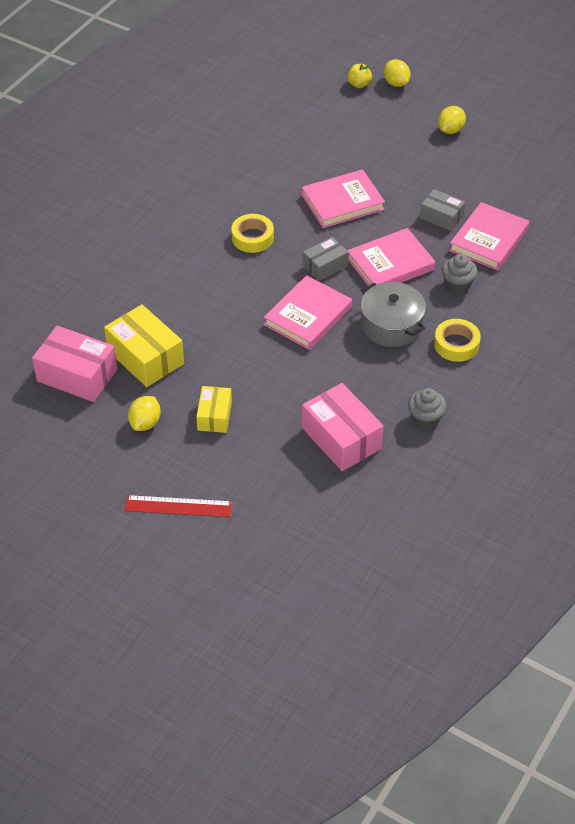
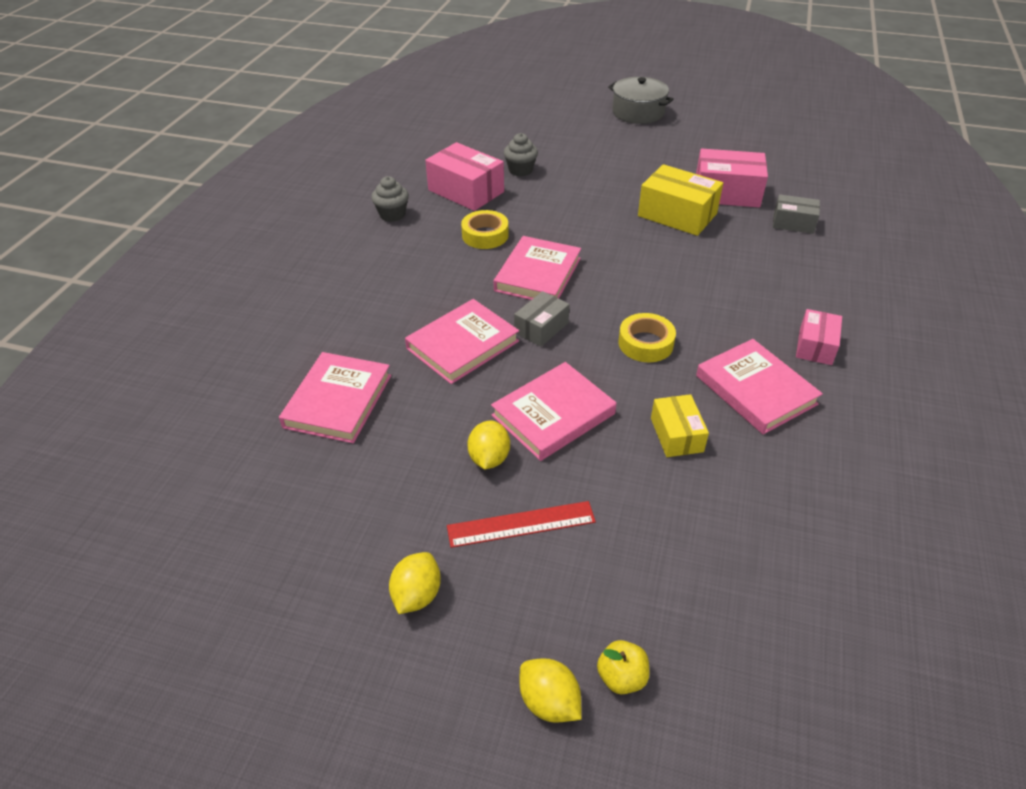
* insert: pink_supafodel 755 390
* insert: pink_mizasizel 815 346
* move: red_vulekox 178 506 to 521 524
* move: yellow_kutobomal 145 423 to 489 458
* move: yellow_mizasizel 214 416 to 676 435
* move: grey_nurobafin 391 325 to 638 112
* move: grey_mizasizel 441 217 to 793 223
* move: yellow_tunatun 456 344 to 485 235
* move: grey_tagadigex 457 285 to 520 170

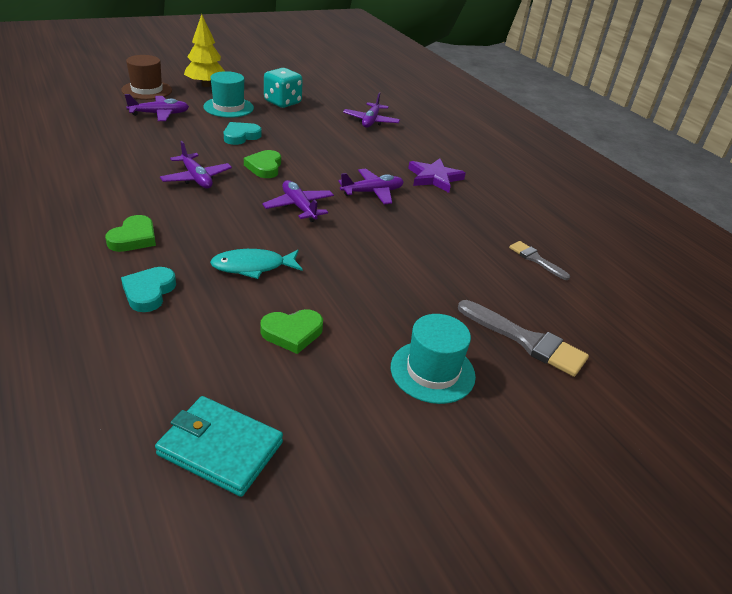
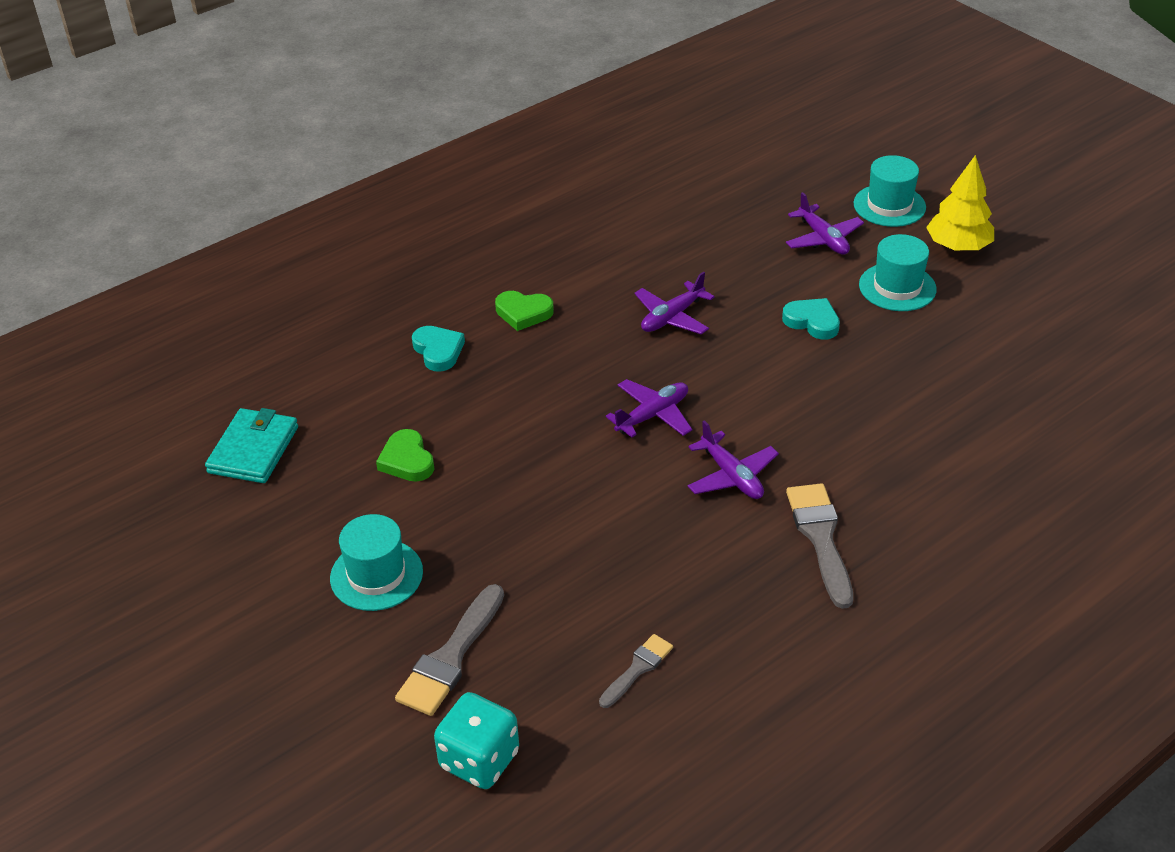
* delete: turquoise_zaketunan 253 267
* delete: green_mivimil 264 167
* delete: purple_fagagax 371 121
* move: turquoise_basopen 282 102 to 479 760
* replace: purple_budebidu 434 178 to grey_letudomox 820 538
* recolor: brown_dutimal 147 90 to turquoise_dutimal 889 205
* rotate: turquoise_mivimil 149 292 = 438 351 60 degrees clockwise

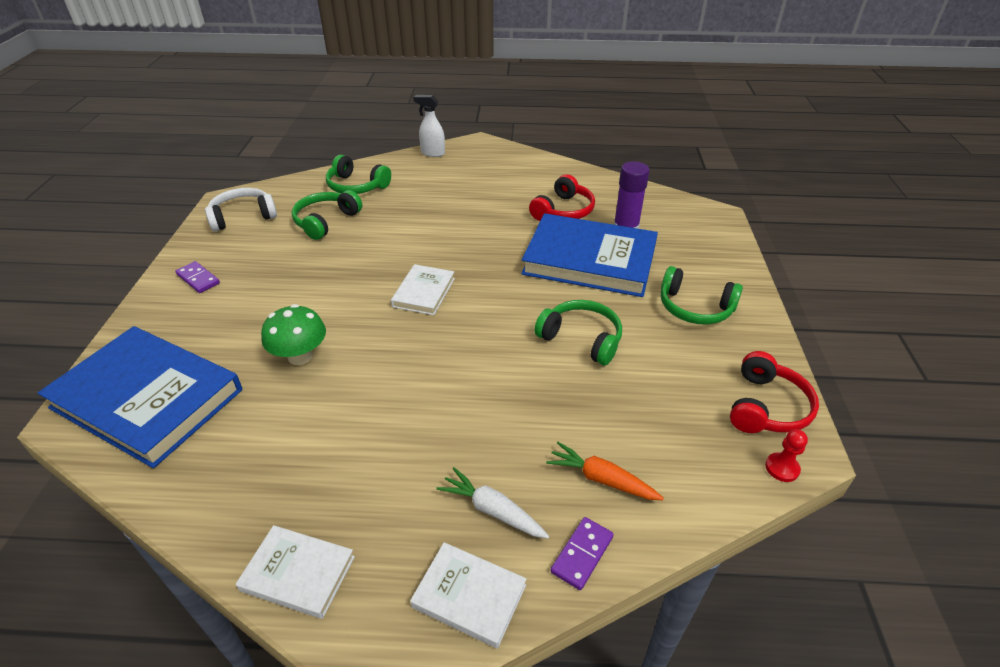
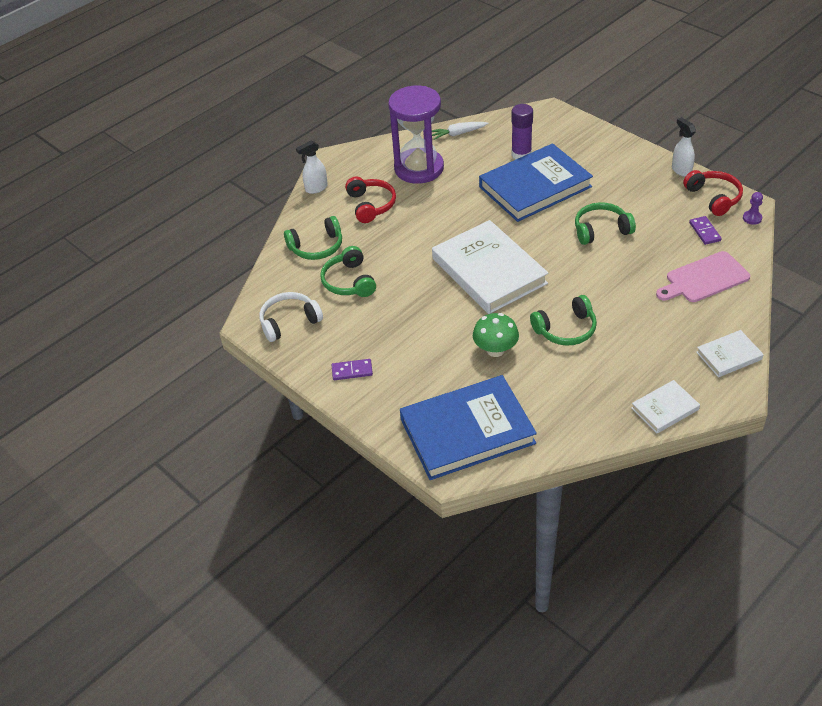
* insert: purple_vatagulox 419 168
* insert: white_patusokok 681 170
* move: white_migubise 492 510 to 458 134
* move: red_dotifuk 563 211 to 370 205
* move: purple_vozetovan 582 554 to 704 232
* move: green_dotifuk 695 308 to 566 329
* replace: orange_migubise 602 479 to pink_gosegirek 704 279
* recolor: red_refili 782 468 to purple_refili 752 218
* rotate: white_dotifuk 243 217 = 289 322 45 degrees clockwise
* resize: white_supafodel 424 292 = 489 271 x2.08

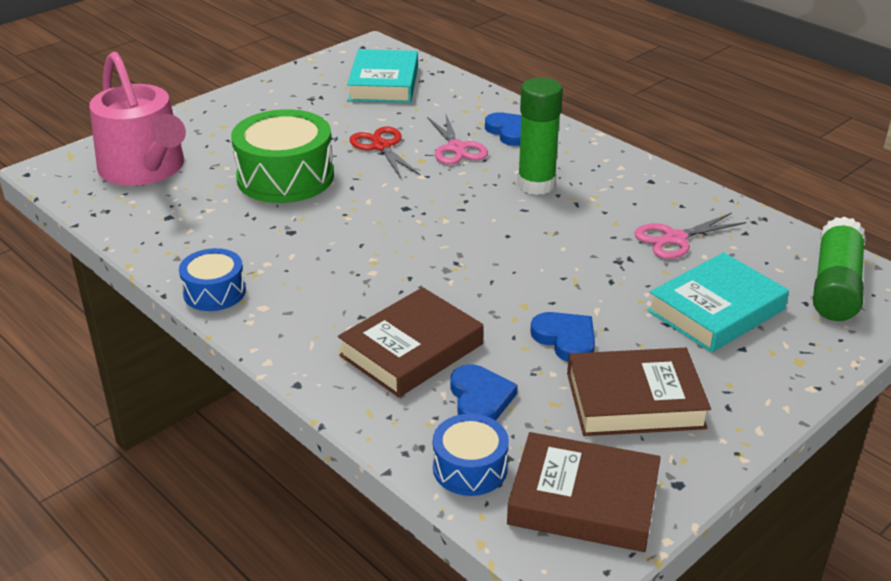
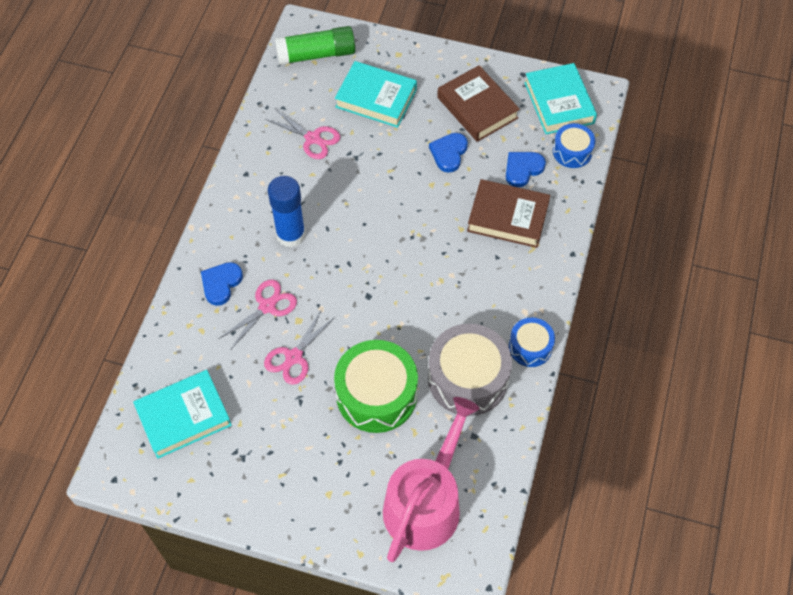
* insert: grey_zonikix 468 378
* recolor: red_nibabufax 381 146 to pink_nibabufax 293 357
* recolor: brown_supafodel 583 500 to turquoise_supafodel 559 103
* recolor: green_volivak 536 184 to blue_volivak 290 235

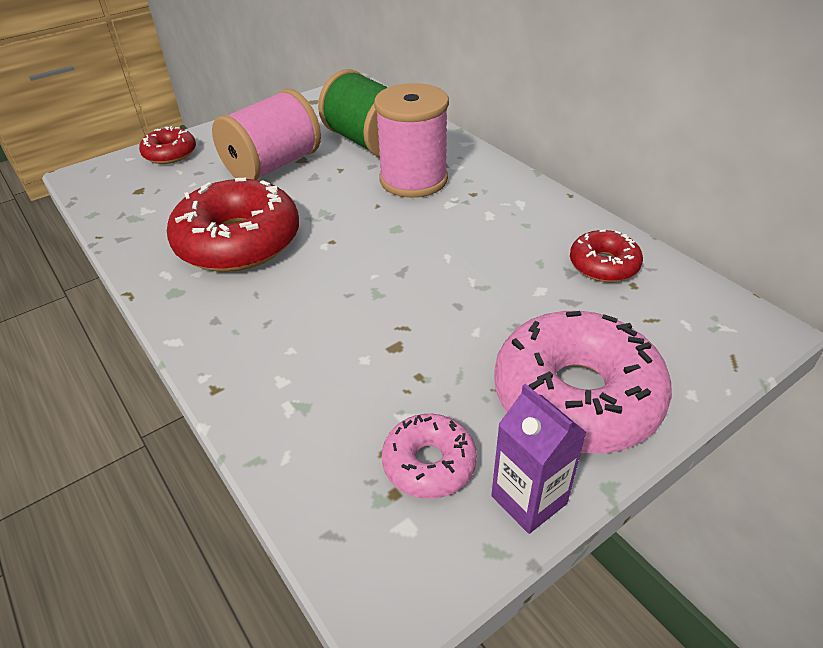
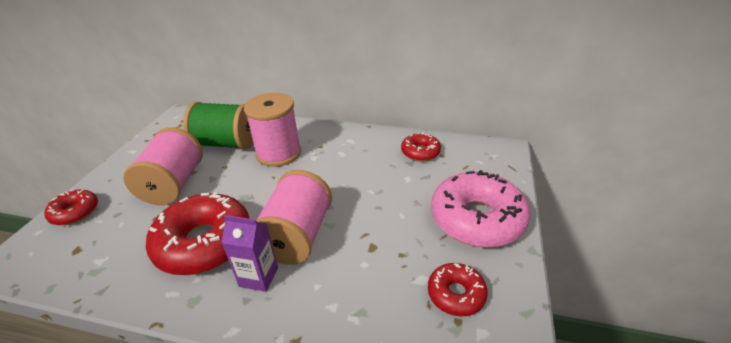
* insert: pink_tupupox 297 236
* move: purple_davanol 529 500 to 258 277
* recolor: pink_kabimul 429 464 to red_kabimul 456 294

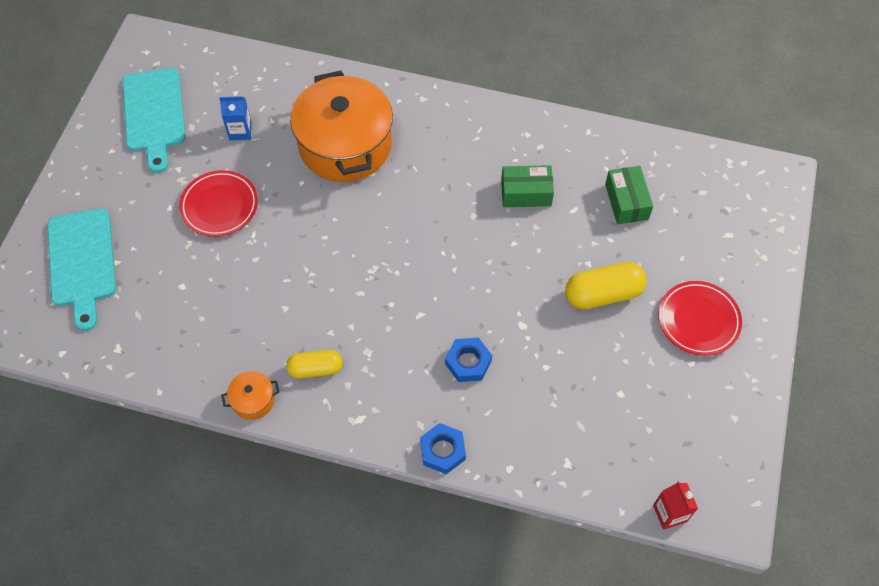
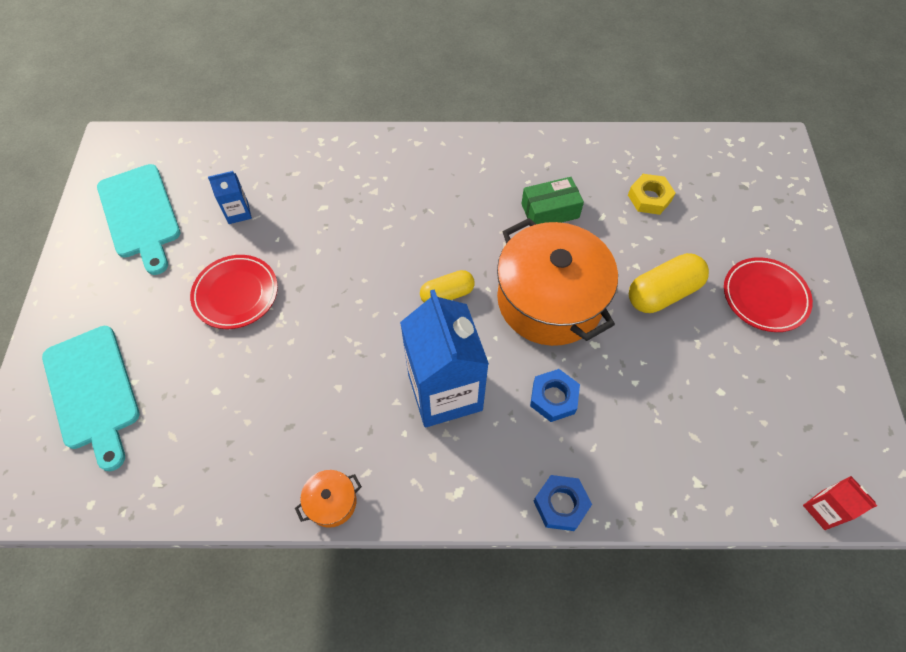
* insert: blue_davanol 445 392
* move: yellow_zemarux 315 369 to 447 294
* move: orange_nurobafin 345 145 to 550 300
* replace: green_mizasizel 626 201 to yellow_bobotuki 649 198

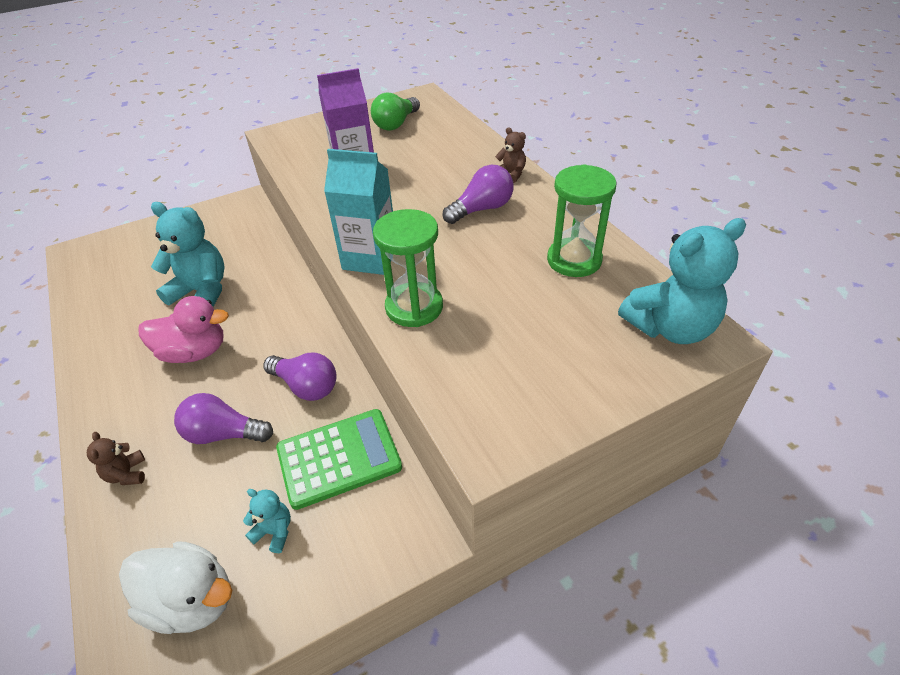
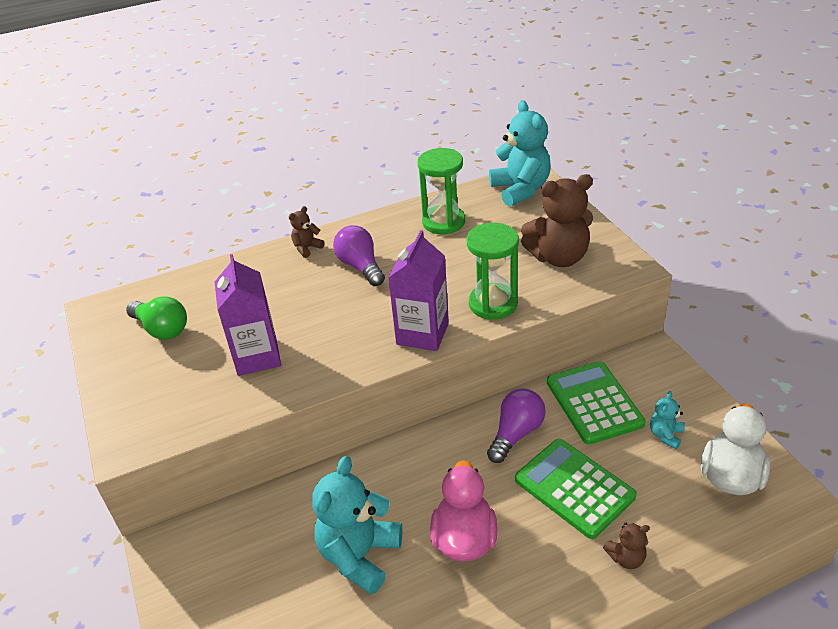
* insert: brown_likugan 558 257
* replace: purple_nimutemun 224 434 to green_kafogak 574 488
* recolor: turquoise_davanol 370 258 to purple_davanol 422 333

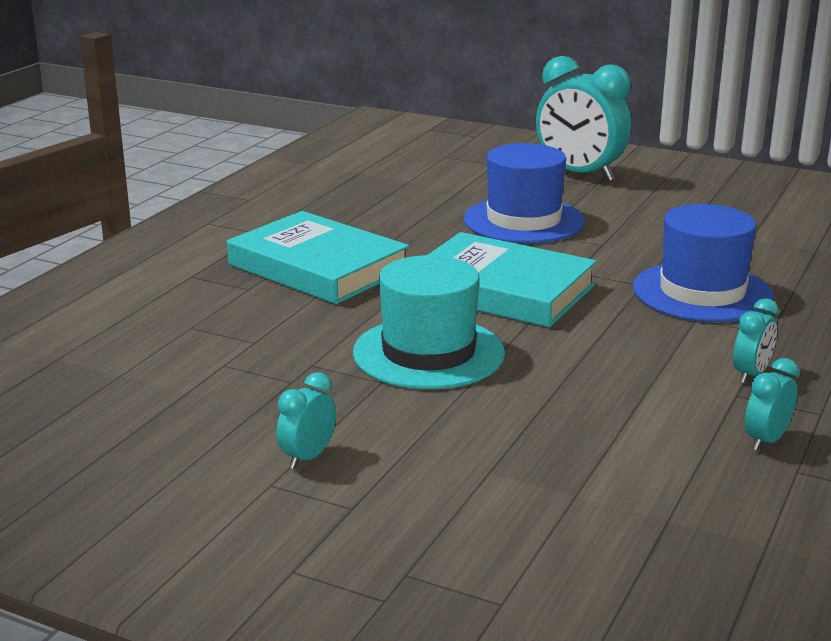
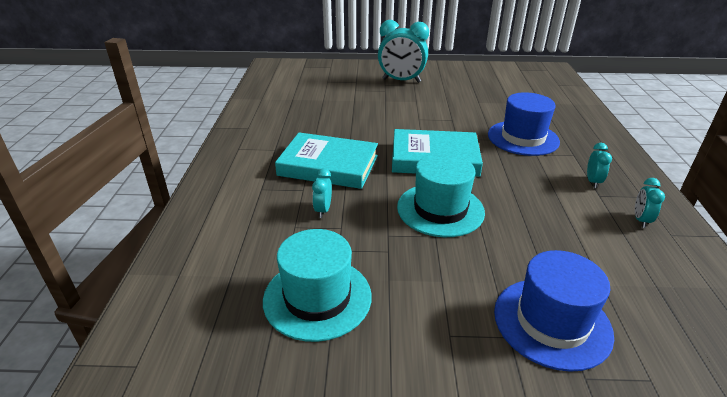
* insert: turquoise_dutimal 317 297
* move: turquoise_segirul 308 457 to 323 210
* move: blue_dutimal 523 220 to 552 322

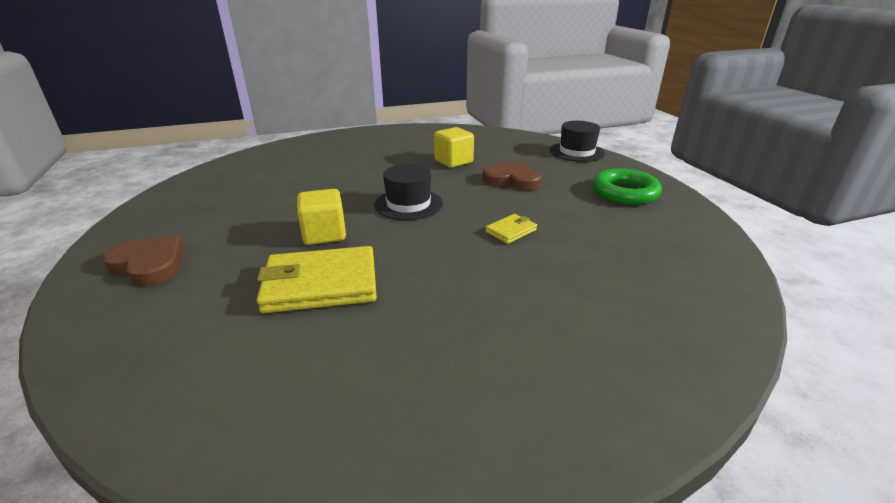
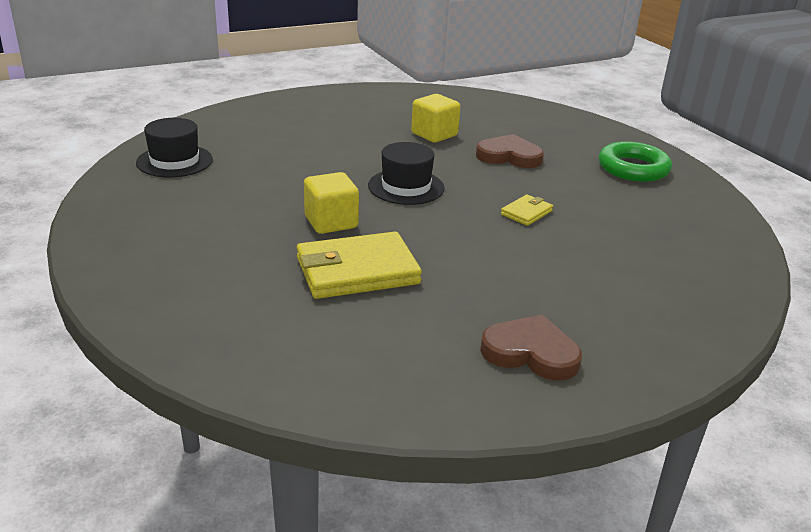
* move: brown_mivimil 149 264 to 531 352
* move: black_dutimal 576 152 to 174 161

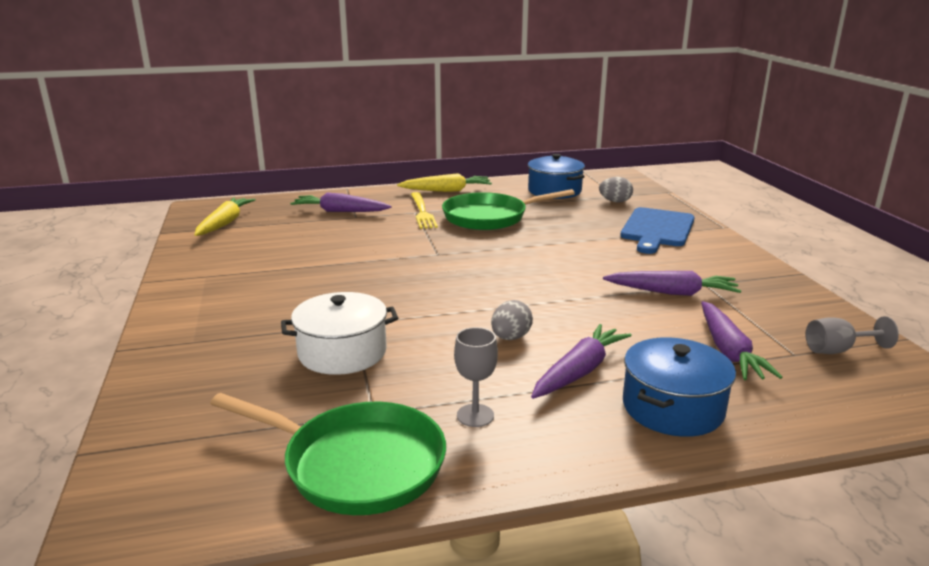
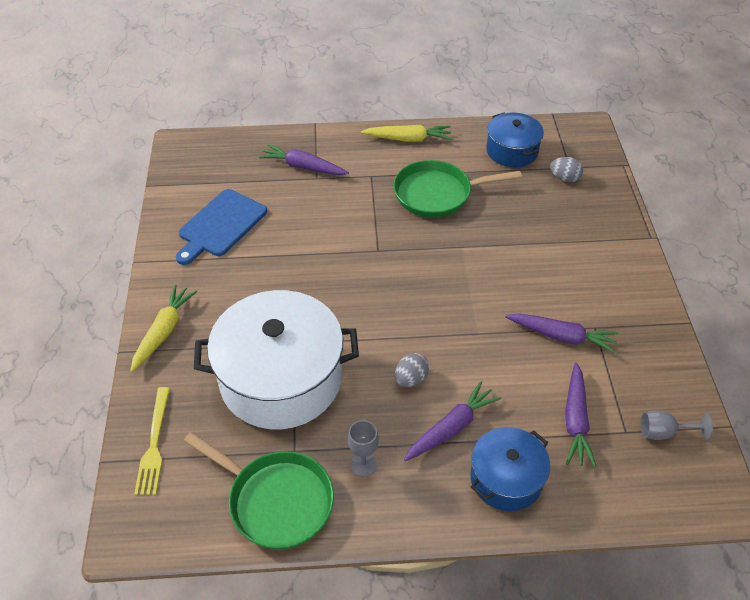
* move: yellow_migubise 225 223 to 164 331
* move: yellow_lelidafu 422 212 to 154 444
* move: blue_gosegirek 657 229 to 220 225
* resize: white_nurobafin 342 352 = 281 379 x1.84

